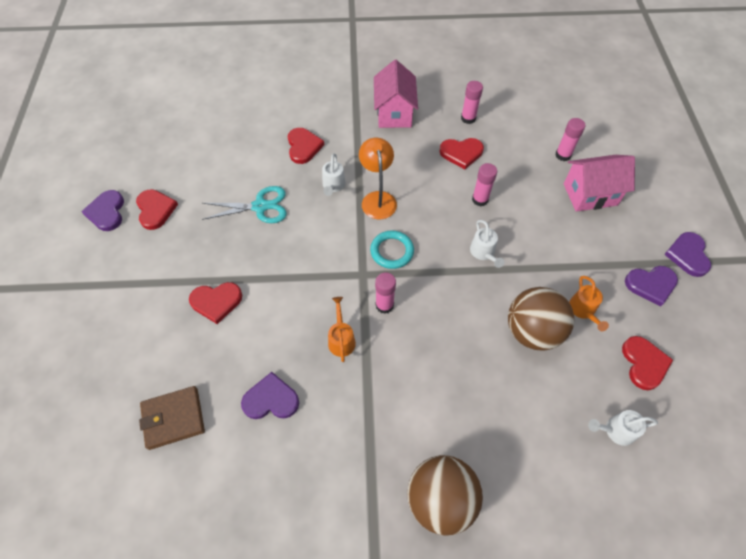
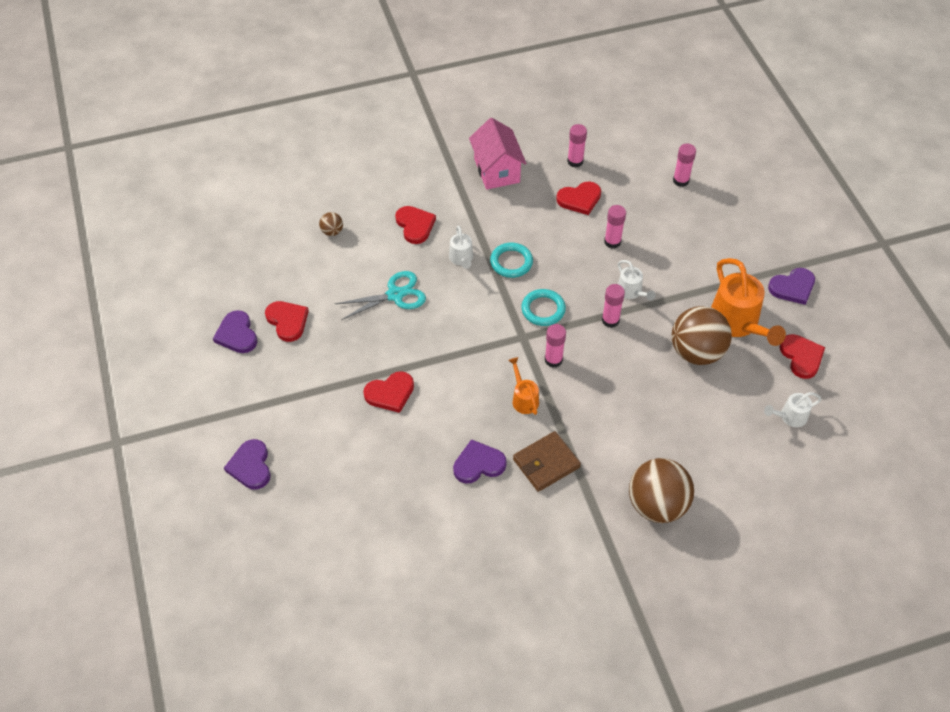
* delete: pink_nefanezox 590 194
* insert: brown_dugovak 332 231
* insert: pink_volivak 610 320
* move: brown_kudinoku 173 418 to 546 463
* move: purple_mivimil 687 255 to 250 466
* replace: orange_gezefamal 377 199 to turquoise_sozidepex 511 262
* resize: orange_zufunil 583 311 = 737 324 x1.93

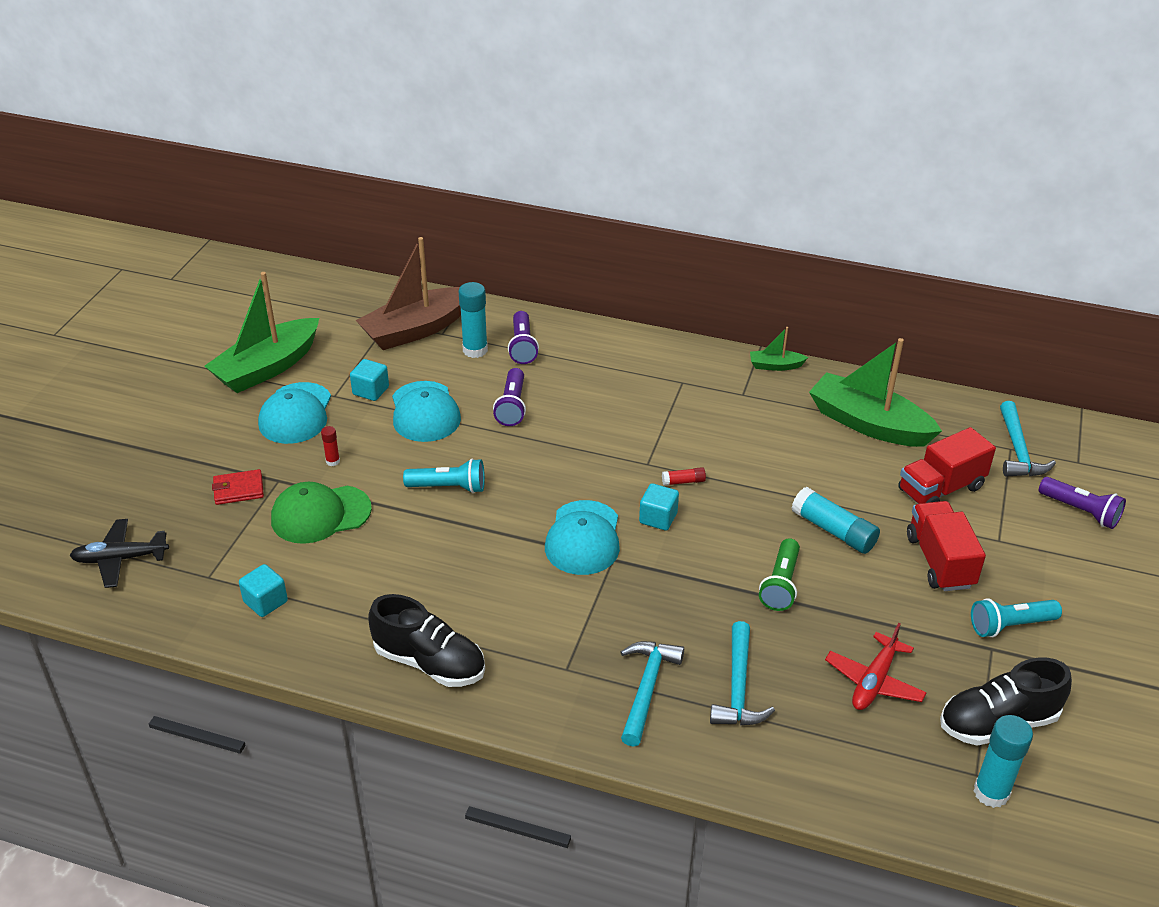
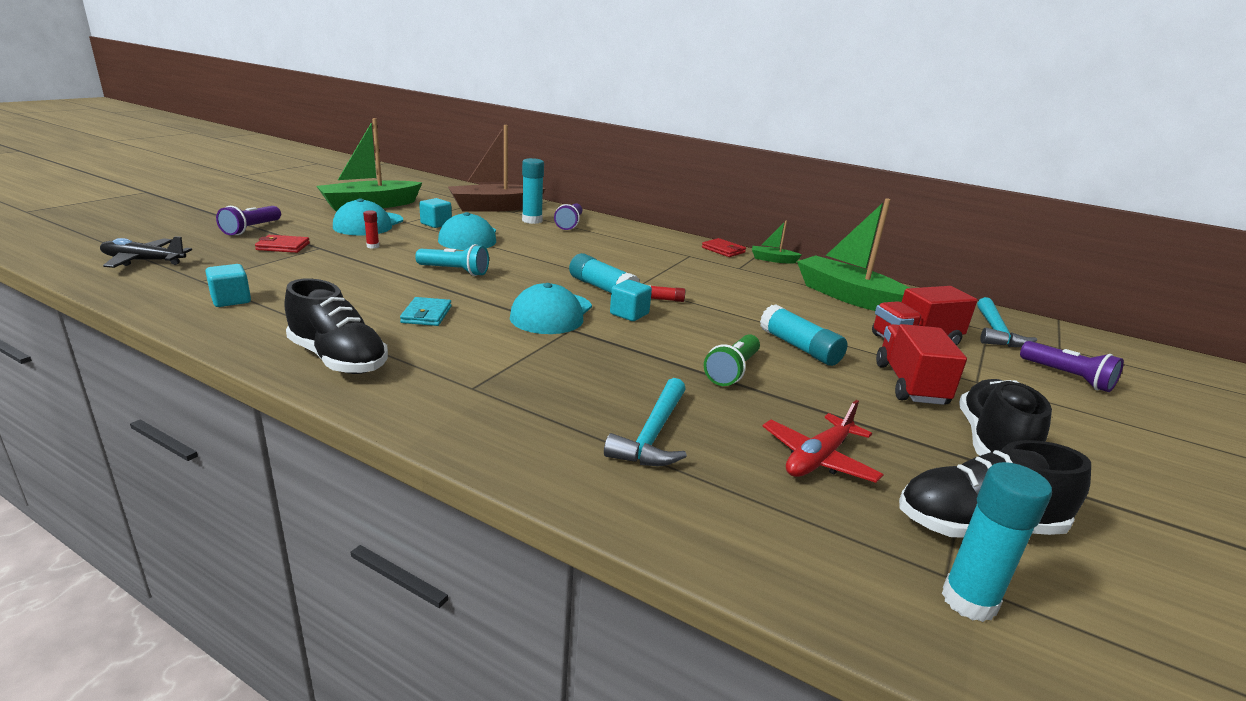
* delete: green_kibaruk 320 514
* delete: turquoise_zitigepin 647 688
* insert: turquoise_kudinoku 426 314
* insert: turquoise_volivak 602 288
* insert: red_kudinoku 723 250
* move: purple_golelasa 512 406 to 251 229
* replace: turquoise_golelasa 1010 625 to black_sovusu 992 443

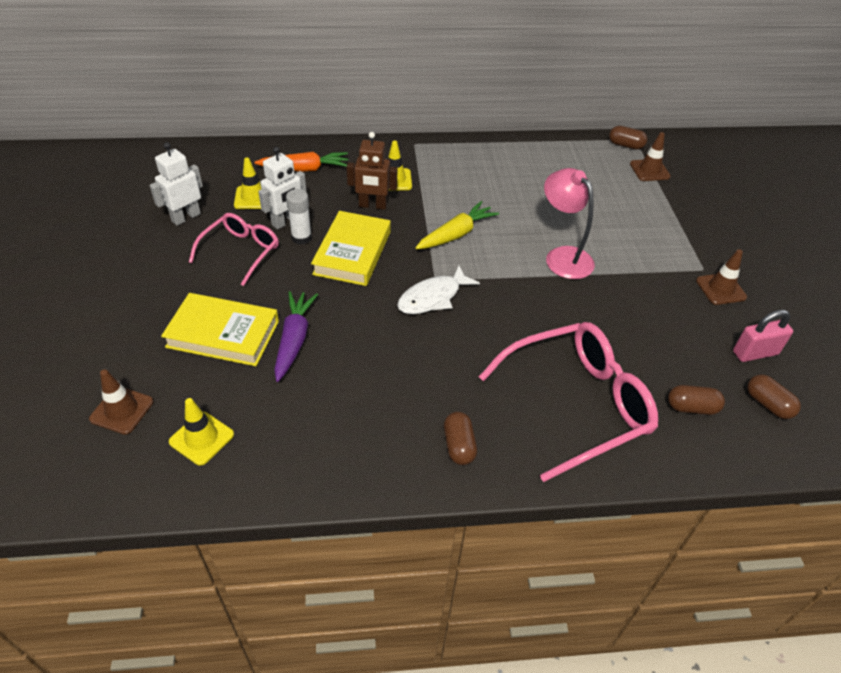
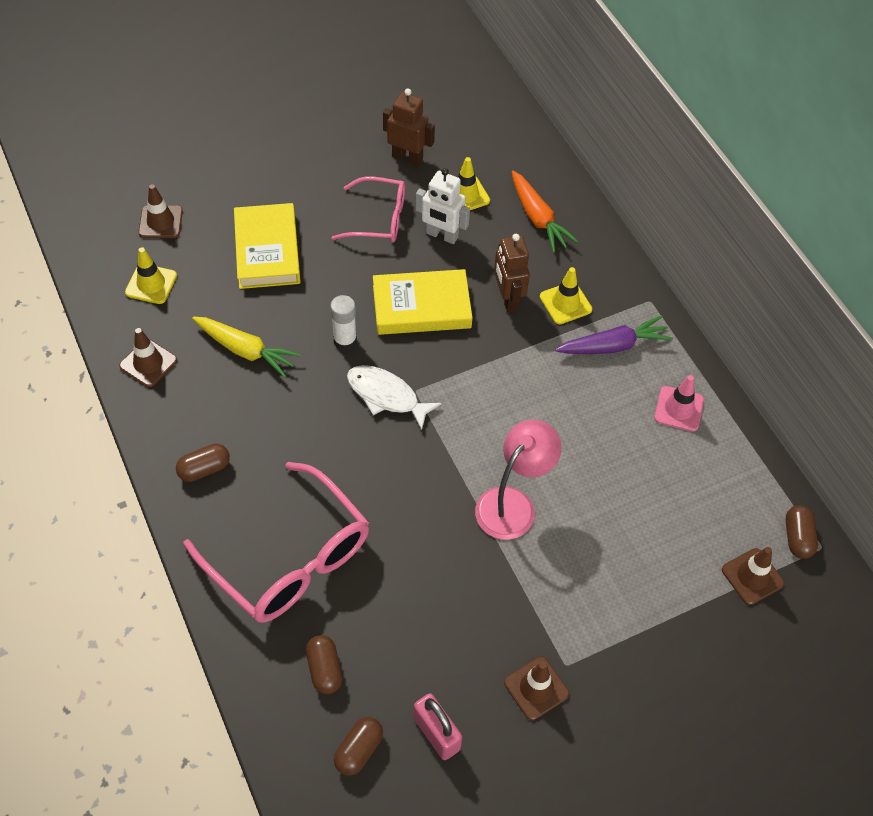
* insert: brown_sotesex 148 363
* insert: pink_sotesex 679 409
* move: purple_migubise 294 340 to 613 346
* move: white_volivak 301 238 to 345 340
* move: yellow_migubise 456 234 to 245 350
* recolor: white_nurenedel 186 217 to brown_nurenedel 407 157

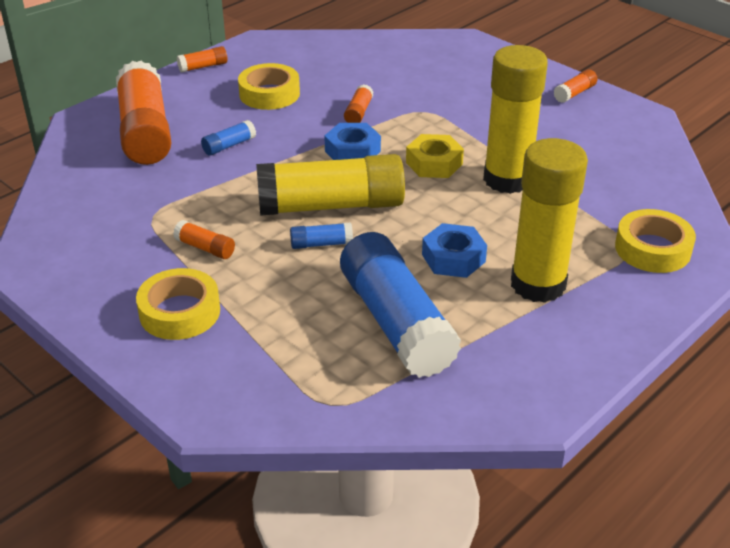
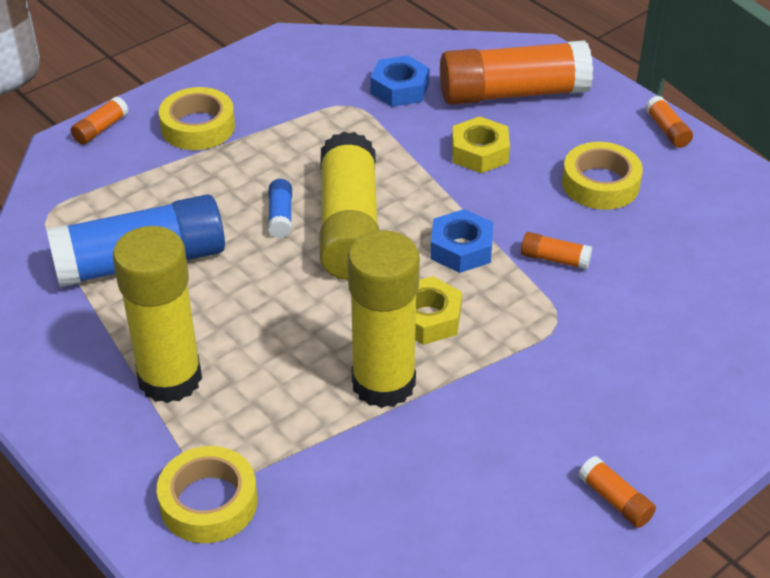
* move: orange_volivak 205 248 to 101 129
* move: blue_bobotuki 453 258 to 399 89
* replace: blue_volivak 229 145 to yellow_bobotuki 479 152

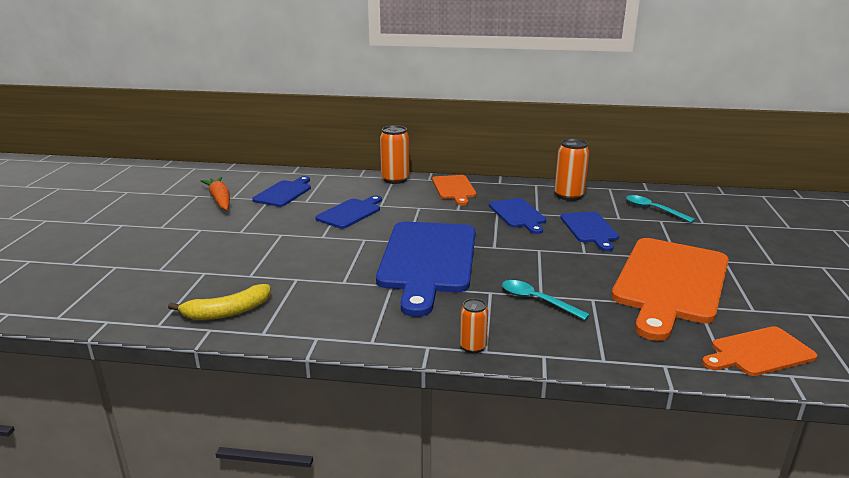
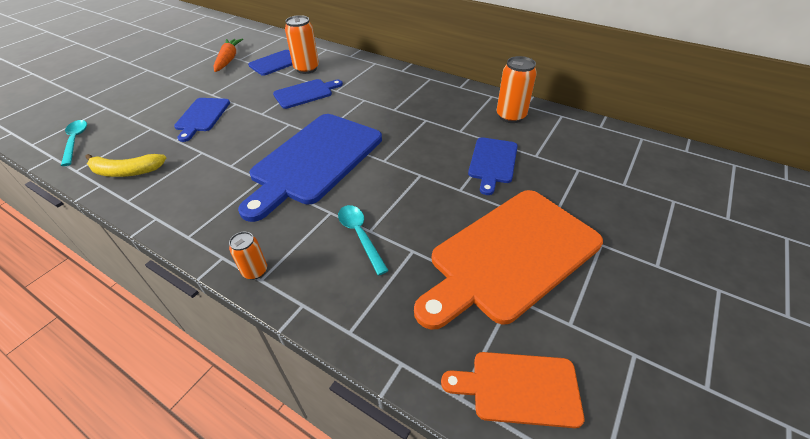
* delete: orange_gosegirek 454 189
* move: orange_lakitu 395 179 to 306 69
* move: blue_gosegirek 518 214 to 202 116
* move: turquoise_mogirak 653 209 to 76 141

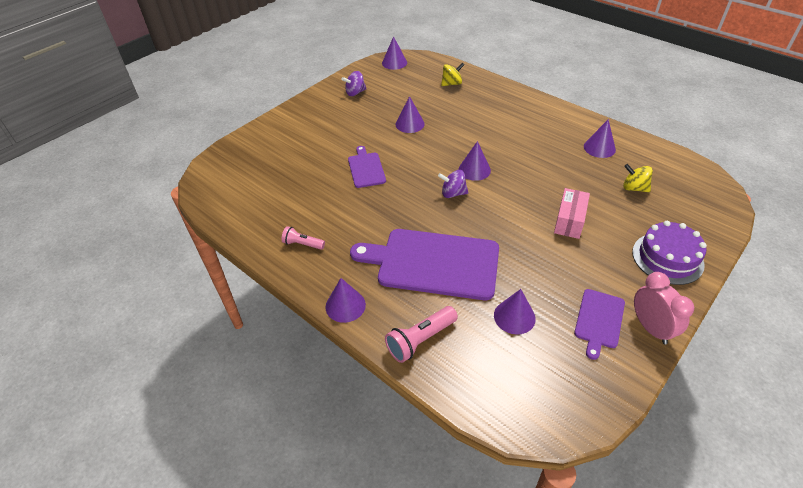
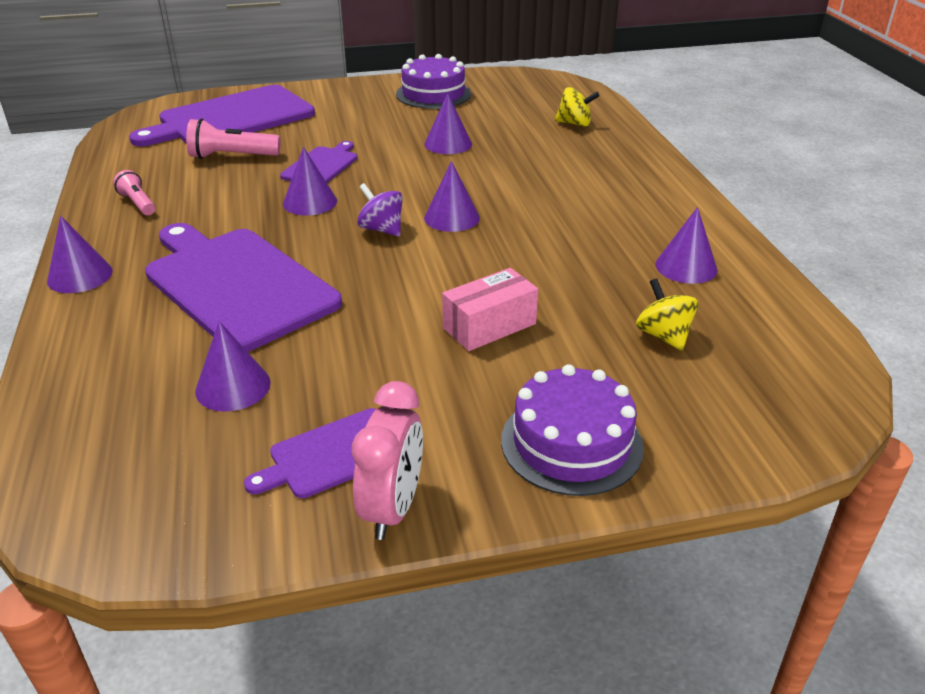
* insert: purple_gosegirek 231 118
* move: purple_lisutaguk 394 63 to 310 202
* move: pink_golelasa 420 340 to 232 156
* replace: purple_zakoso 355 93 to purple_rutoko 433 94

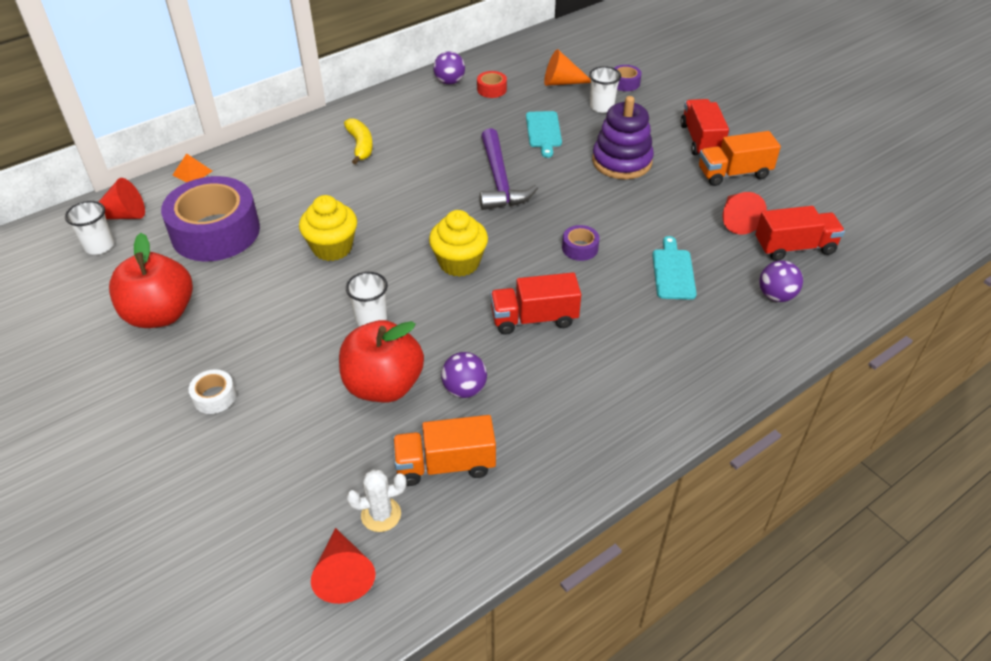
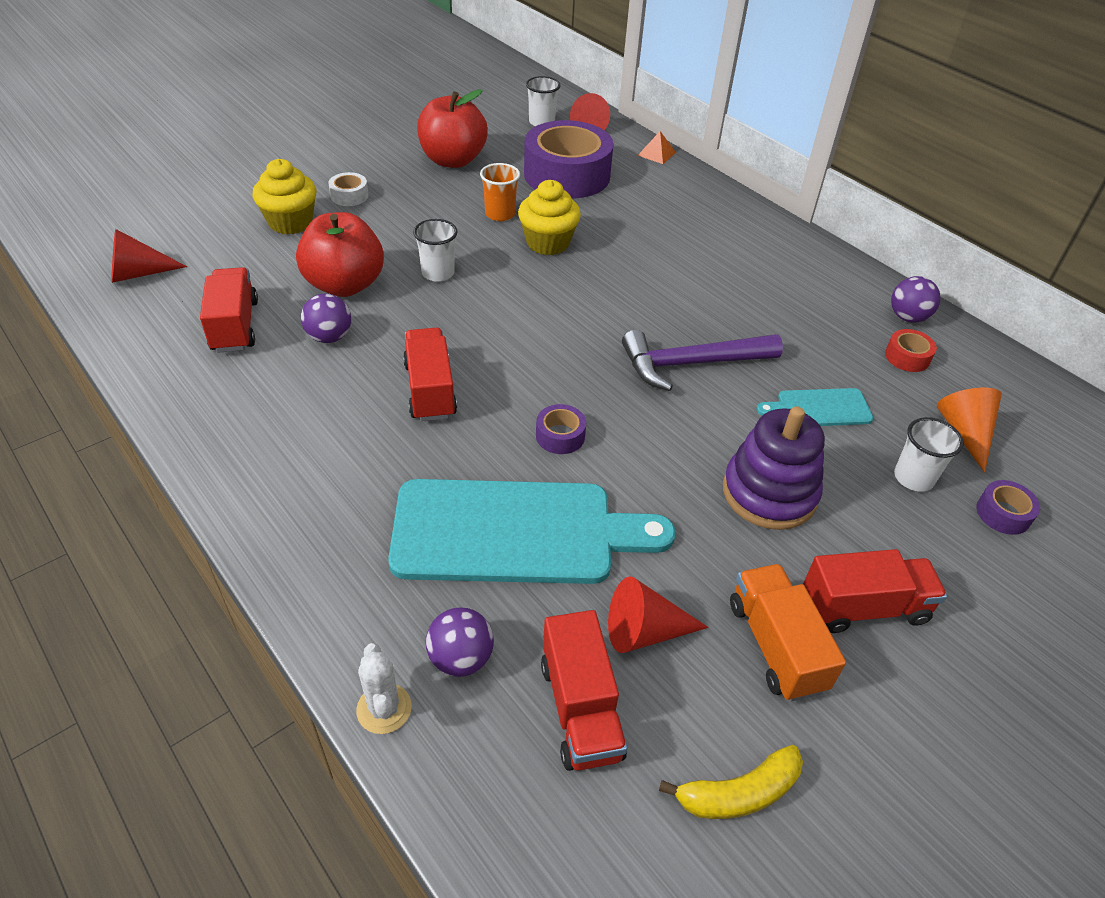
* insert: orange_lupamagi 500 214
* move: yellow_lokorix 360 146 to 738 793
* move: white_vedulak 381 514 to 384 708
* move: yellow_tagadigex 459 263 to 290 222
* recolor: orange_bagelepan 445 465 to red_bagelepan 235 326
* resize: turquoise_gosegirek 673 272 = 515 532 x2.13

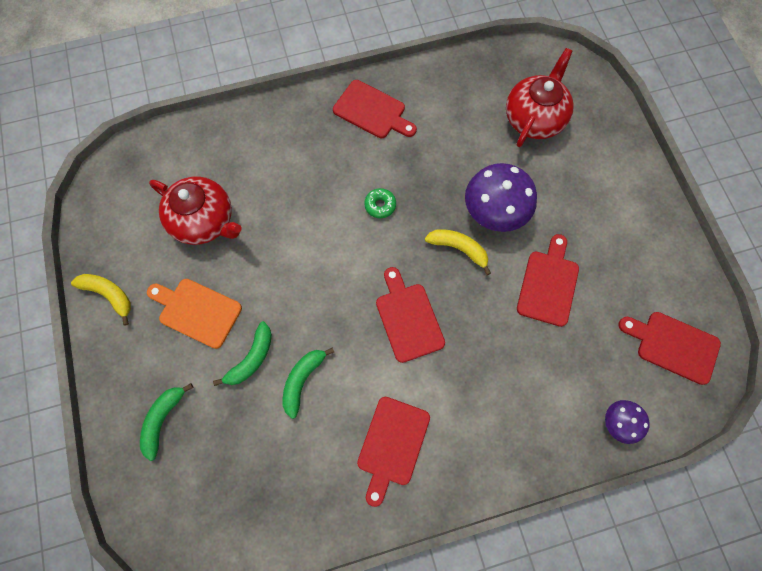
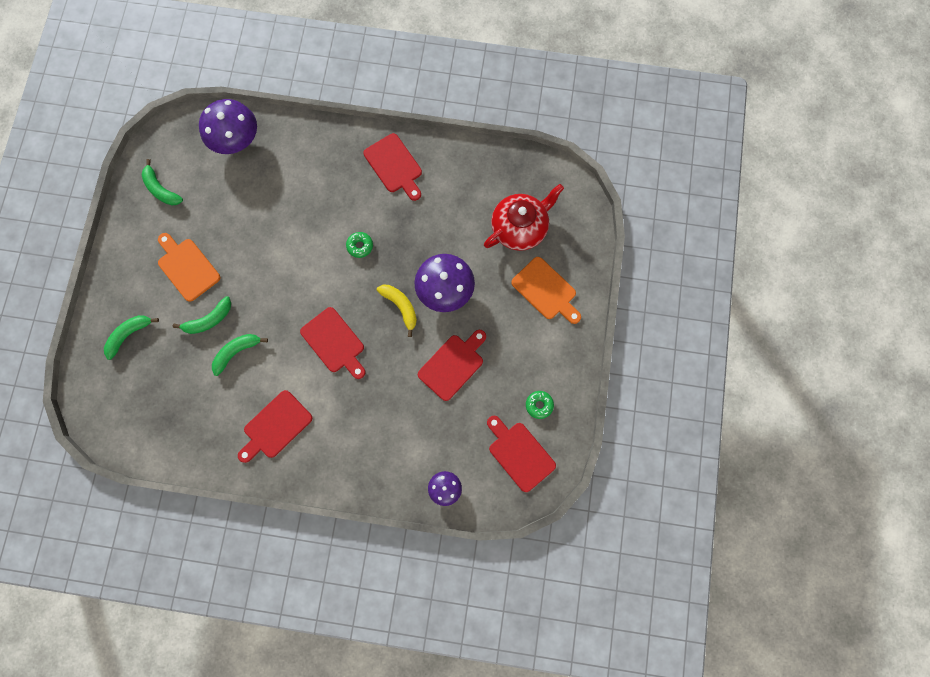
* delete: yellow_lokorix 109 295
* delete: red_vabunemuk 204 221
* insert: green_lokorix 161 189
* insert: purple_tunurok 235 139
* insert: orange_gosegirek 546 290
* insert: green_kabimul 539 405
* rotate: red_gosegirek 408 318 = 334 342 135 degrees clockwise

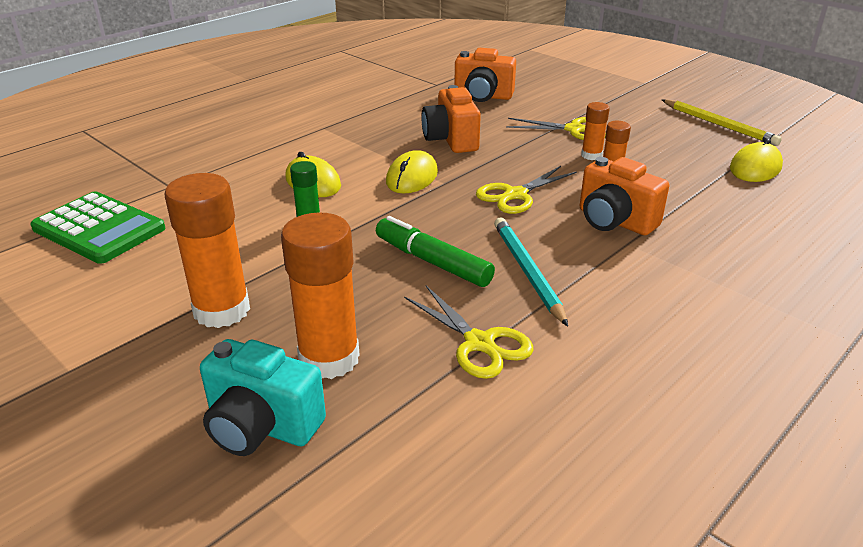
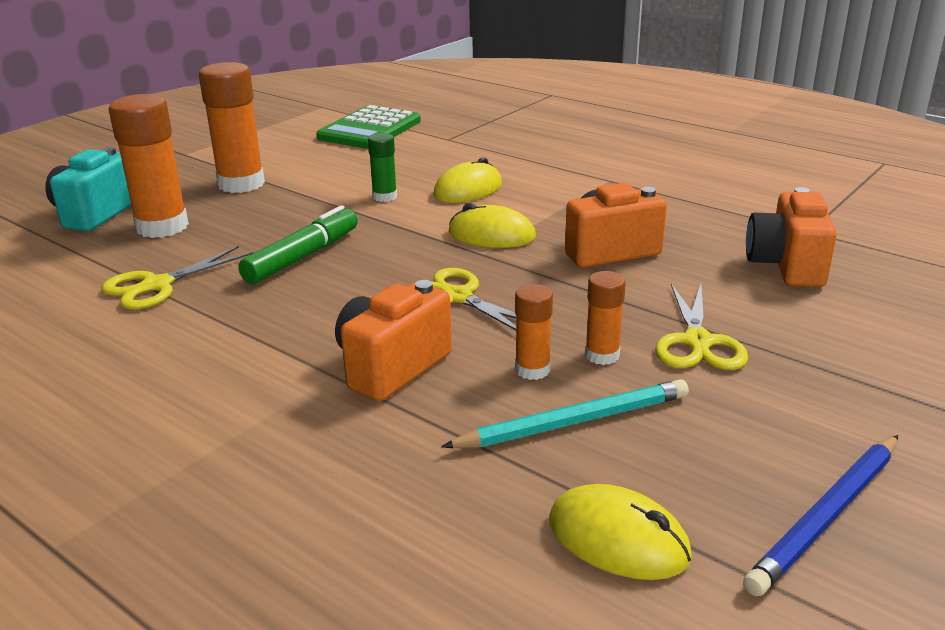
* move: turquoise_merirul 528 272 to 573 422
* recolor: yellow_merirul 718 125 to blue_merirul 827 516

